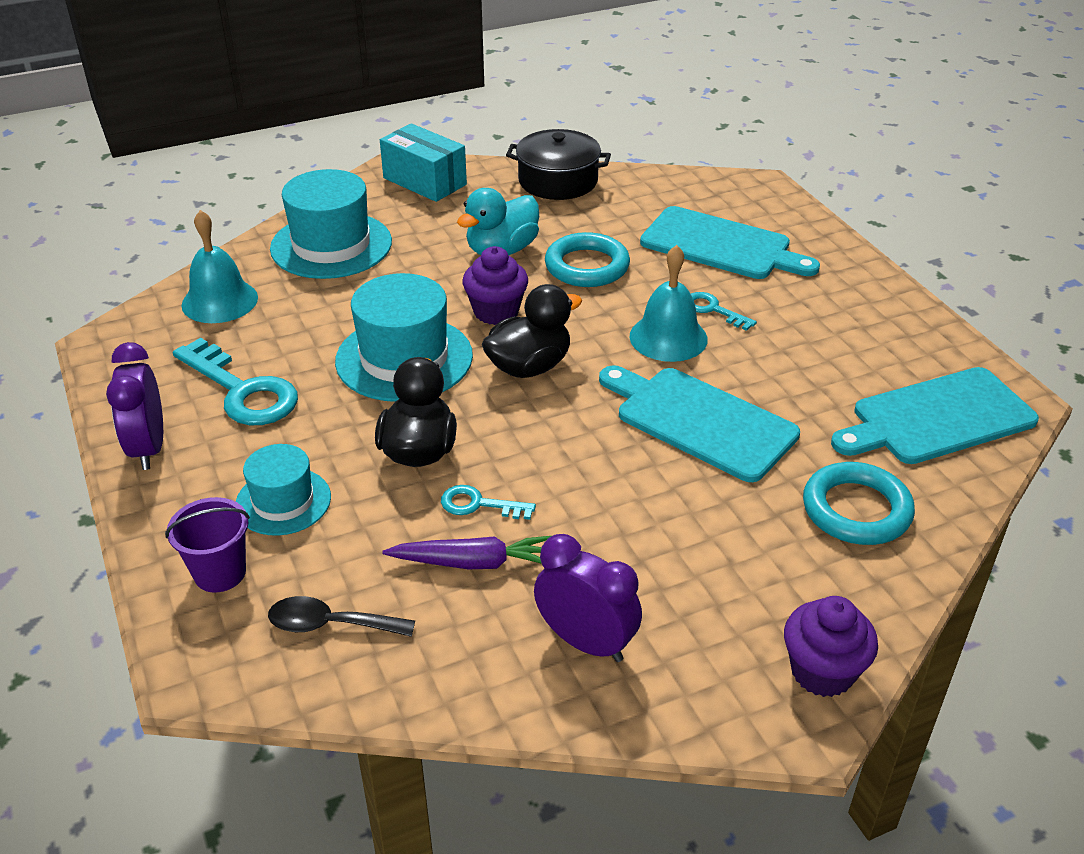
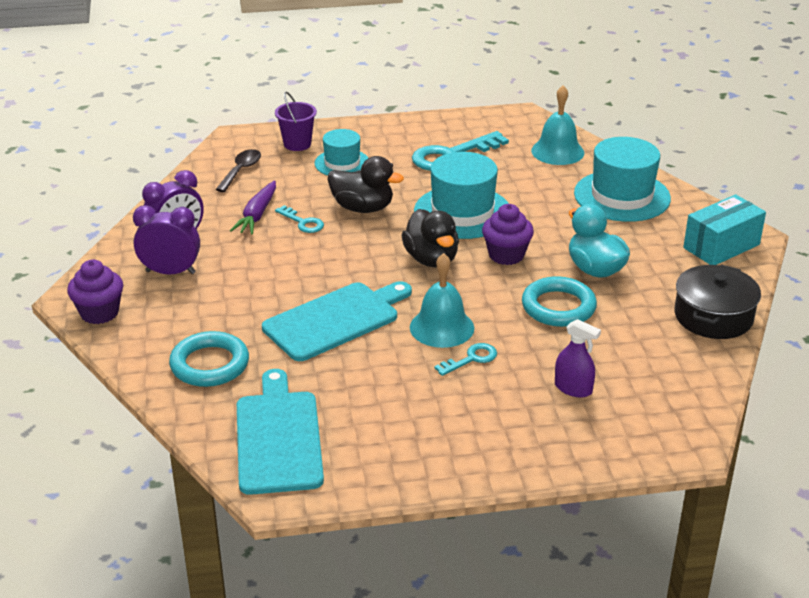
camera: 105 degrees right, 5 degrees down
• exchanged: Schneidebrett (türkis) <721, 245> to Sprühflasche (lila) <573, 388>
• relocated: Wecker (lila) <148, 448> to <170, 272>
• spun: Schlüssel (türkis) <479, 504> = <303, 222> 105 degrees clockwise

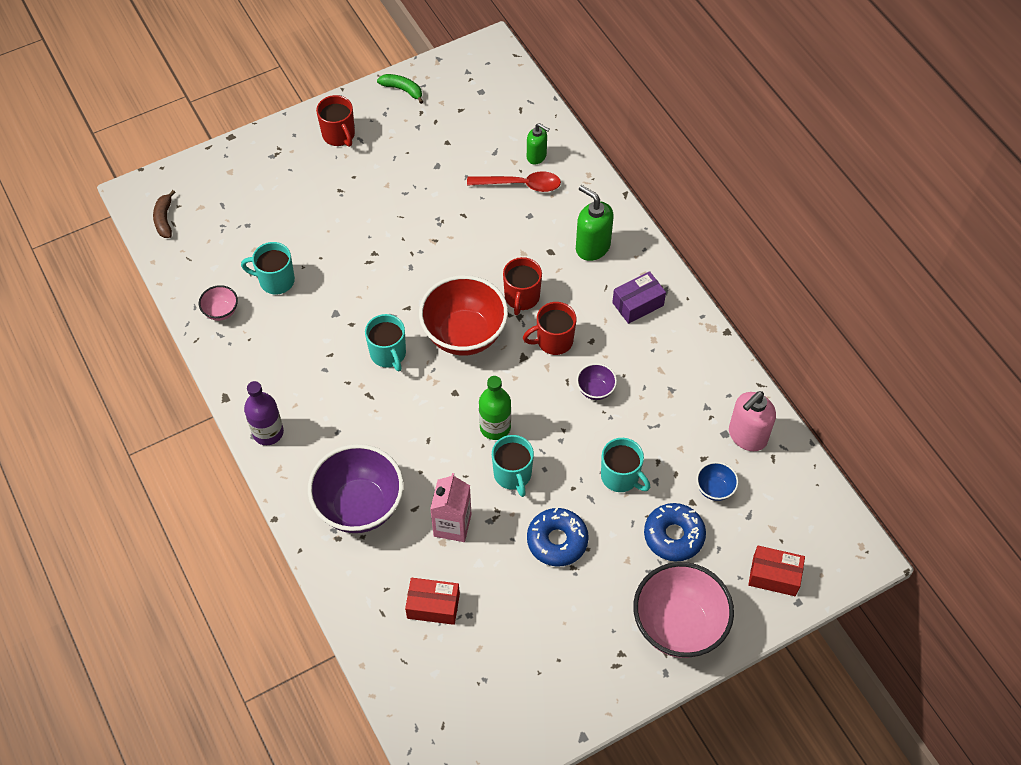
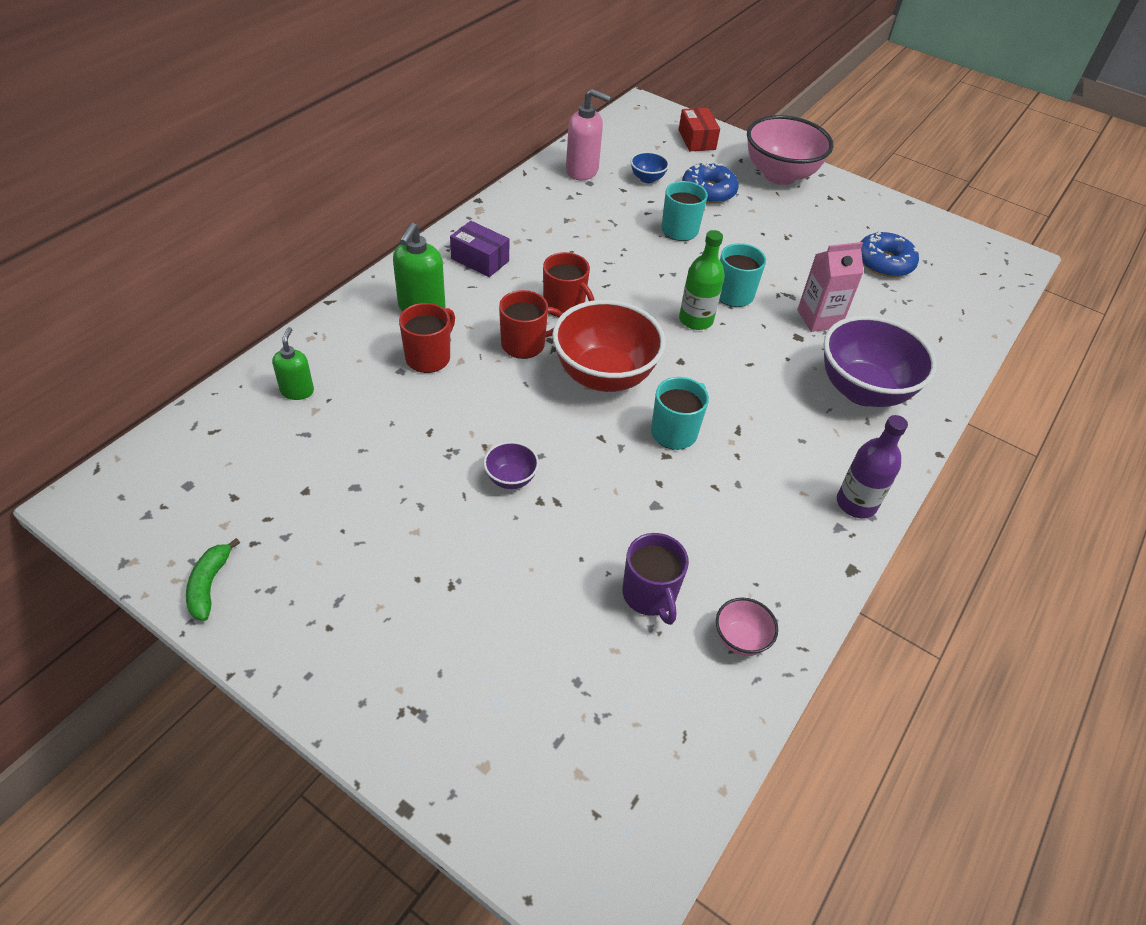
camera: 120 degrees left, 10 degrees down
• relocated: Tasse (rot) <339, 135> to <429, 357>
• missing: Löffel (rot) <520, 185>
• missing: Banane (braun) <164, 219>
• colour: Tasse (türkis) <275, 280> to Tasse (lila) <650, 595>
• relocated: Schüssel (lila) <595, 390> to <511, 479>
• relocated: Donut (blau) <557, 541> to <884, 262>
• missing: Schachtel (rot) <433, 606>

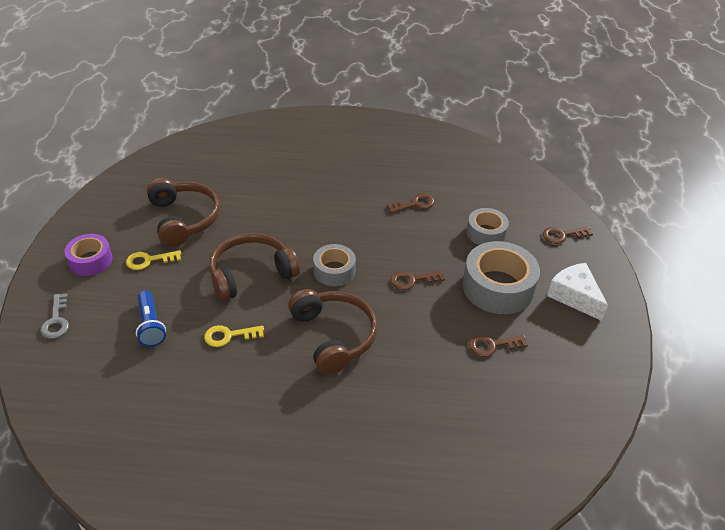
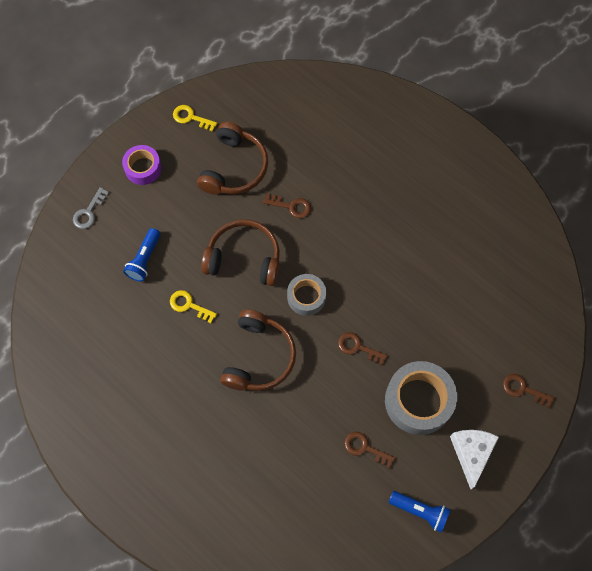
camera: 40 degrees right, 25 degrees up
• relocated: Schlüssel (braun) <414, 204> to <291, 206>
• missing: Klebeband (grau) <486, 233>
• relocated: Schlüssel (gelb) <149, 260> to <191, 118>
• appeared: Taschenlampe (blau) <420, 511>

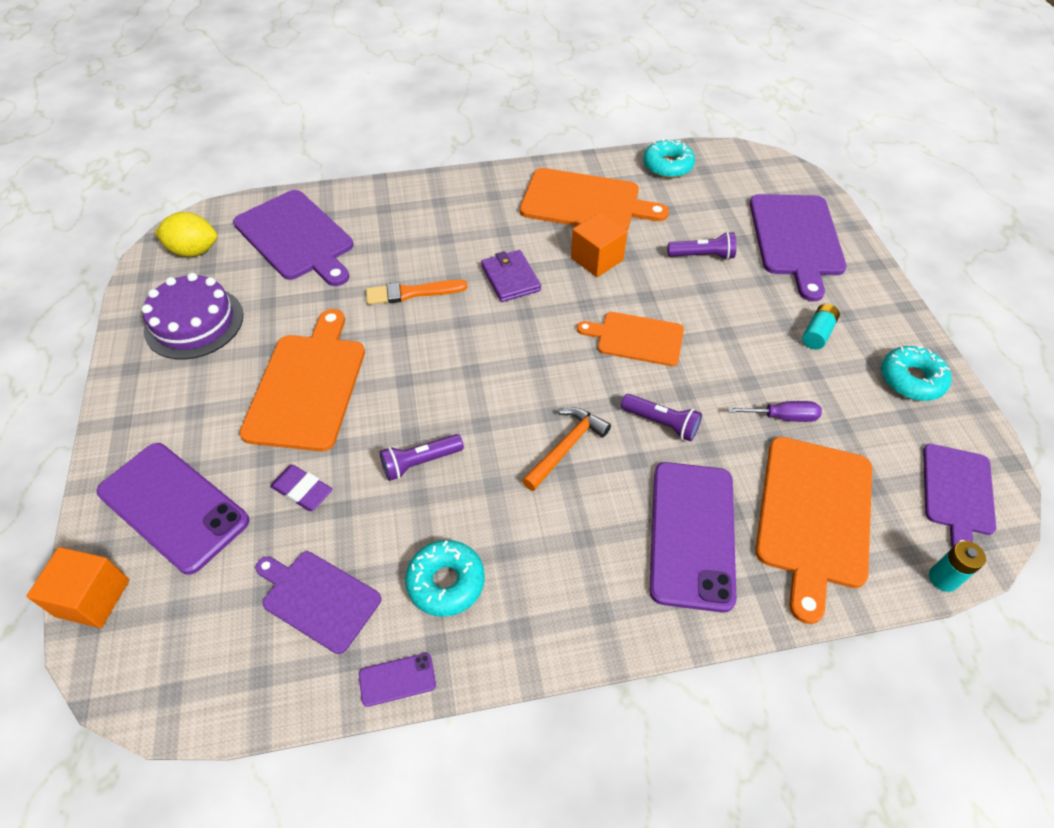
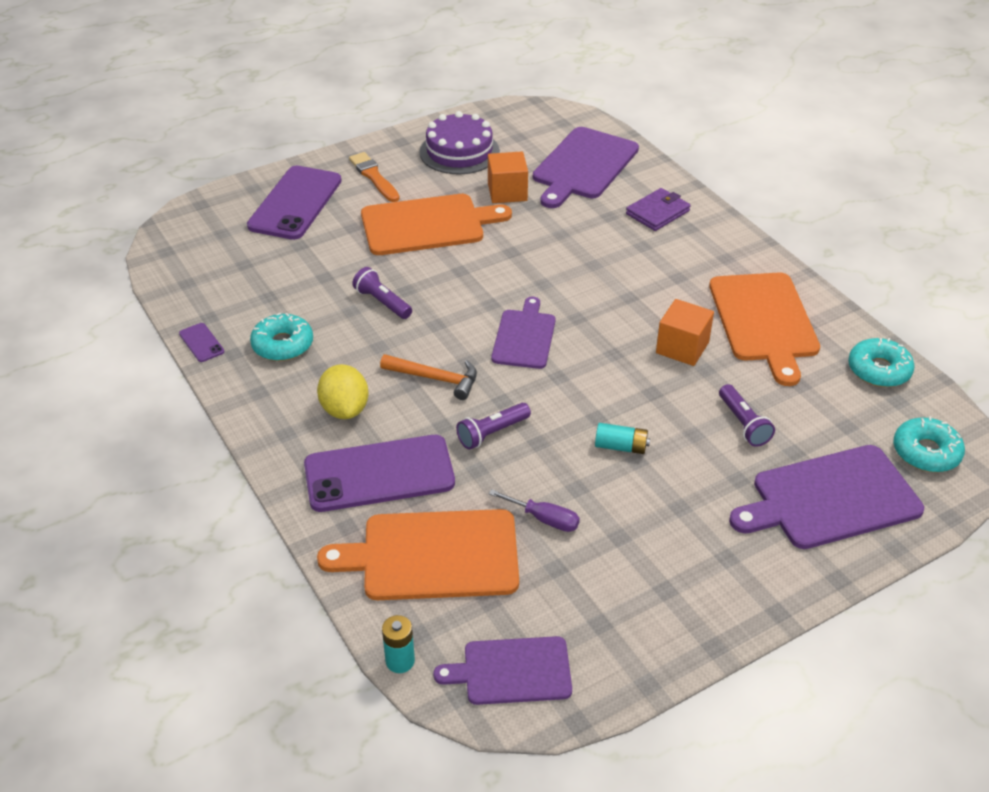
camera: 70 degrees right, 10 degrees down
• relocated: Zitrone (gelb) <194, 251> to <345, 409>
• relocated: Geldbörse (lila) <510, 278> to <657, 212>
• relocated: Pinsel (orange) <412, 293> to <374, 177>
• relocated: Batterie (türkis) <817, 333> to <621, 447>
• missing: Schneidebrett (orange) <636, 338>
• relocated: Donut (türkis) <911, 379> to <926, 452>
• spun: Taschenlampe (lila) <661, 423> = <492, 433> 45 degrees clockwise
• spun: Schraubenzieher (lila) <783, 417> = <544, 519> 45 degrees counterclockwise
• missing: Radiergummi (lila) <302, 490>
• relocated: Kubus (orange) <93, 598> to <507, 192>
• relocated: Schneidebrett (lila) <318, 598> to <524, 337>

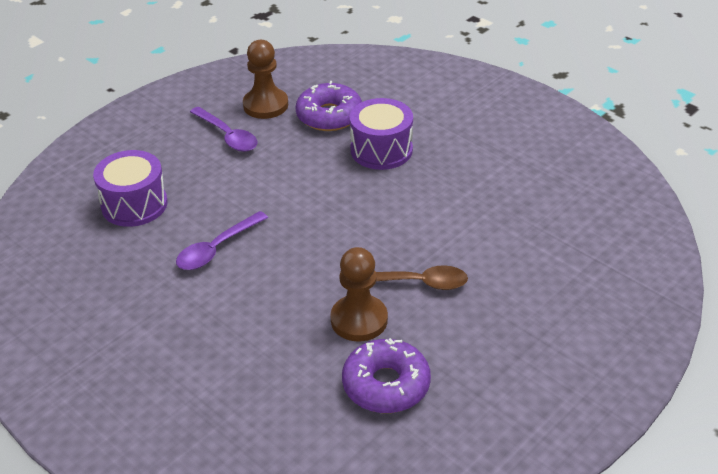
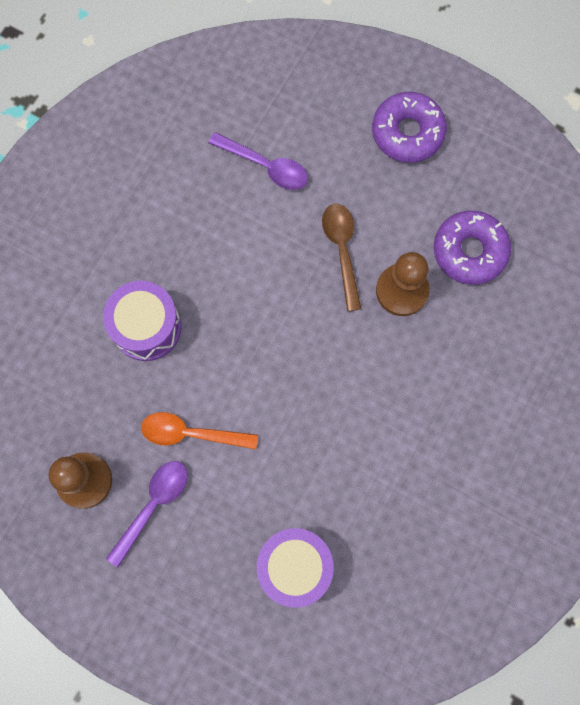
camera: 105 degrees left, 35 degrees up
• relocated: Donut (lila) <329, 116> to <407, 132>
• relocated: Löffel (lila) <217, 248> to <265, 166>
• appeared: Löffel (orange) <191, 433>

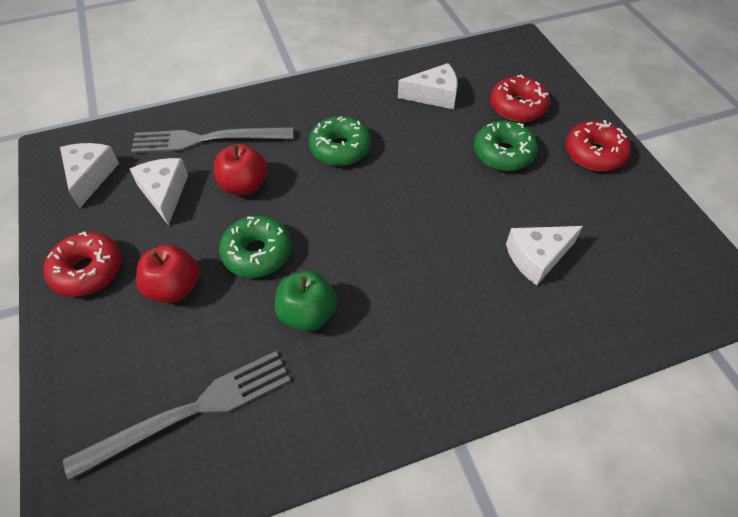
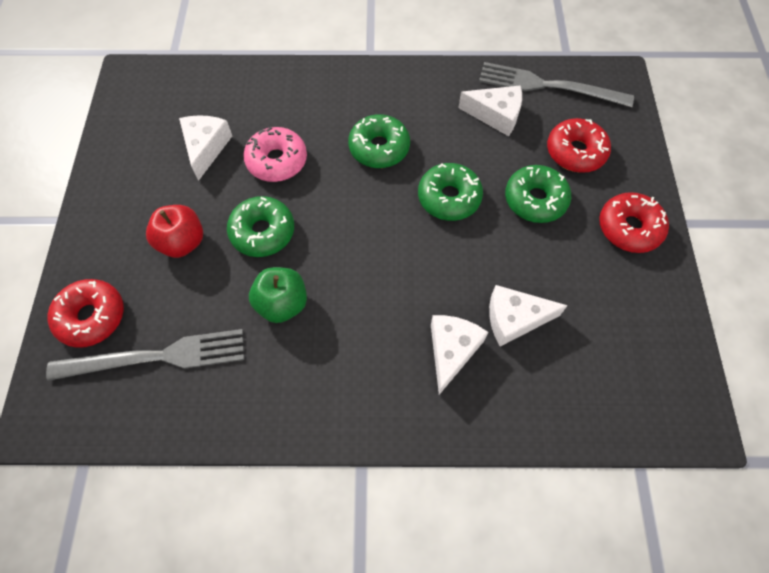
camera: 20 degrees right, 10 degrees up
• relocated: Gabel (grau) <207, 139> to <548, 86>
• relocated: Käse (weiß) <90, 176> to <451, 351>
• exchanged: Apfel (rot) <244, 185> to Donut (rosa) <277, 161>
• relocated: Donut (rot) <88, 270> to <91, 317>
• appeared: Donut (grün) <449, 198>

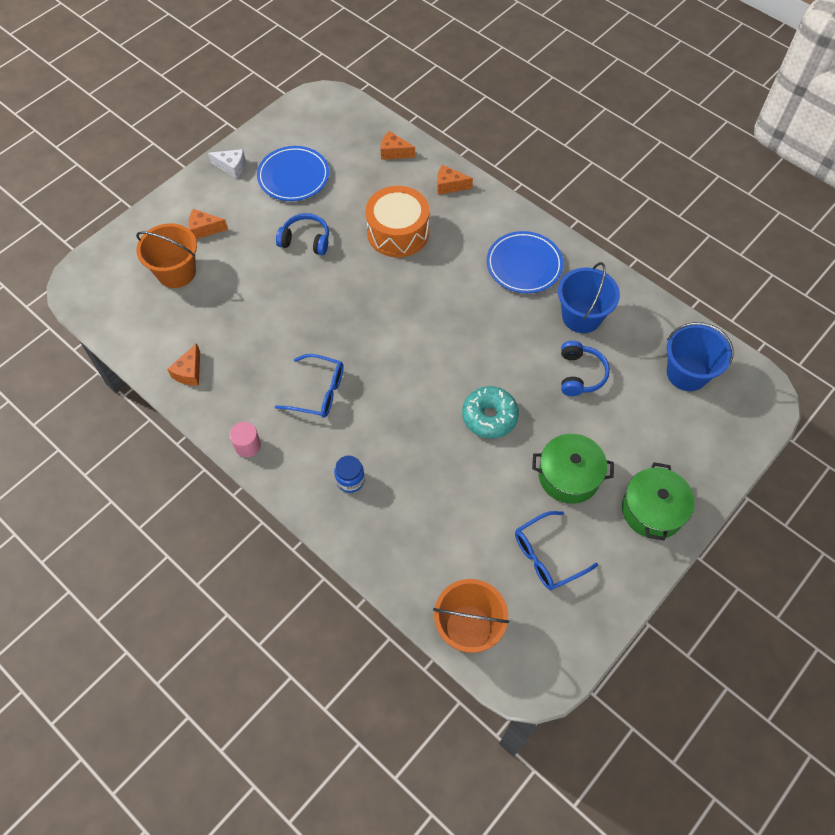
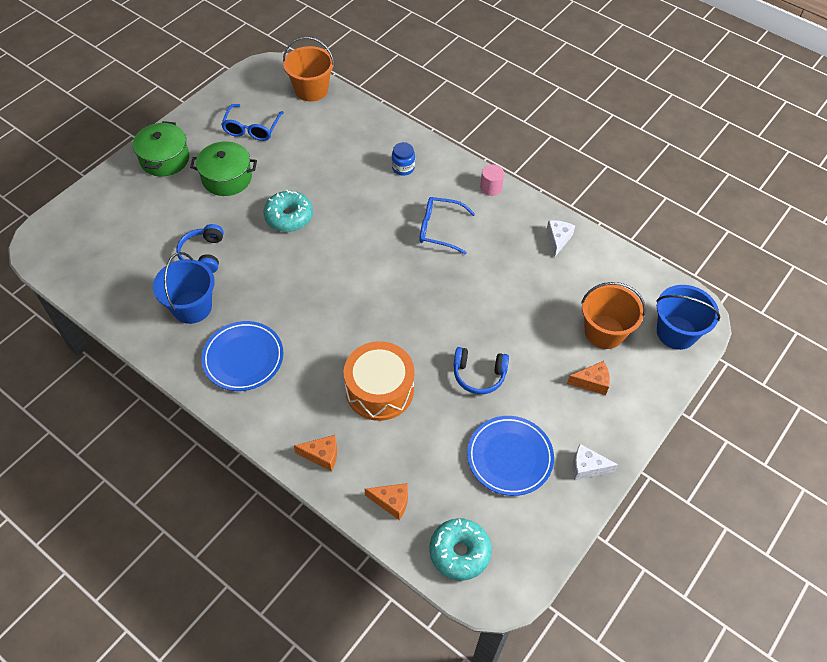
camera: 175 degrees right, 5 degrees down
• relocated: Eimer (blau) <687, 373> to <676, 332>
• colour: Käse (orange) <189, 372> to Käse (weiß) <558, 240>
• spun: Brille (blau) <547, 556> = <252, 129> 135 degrees clockwise
• appeared: Donut (türkis) <459, 552>

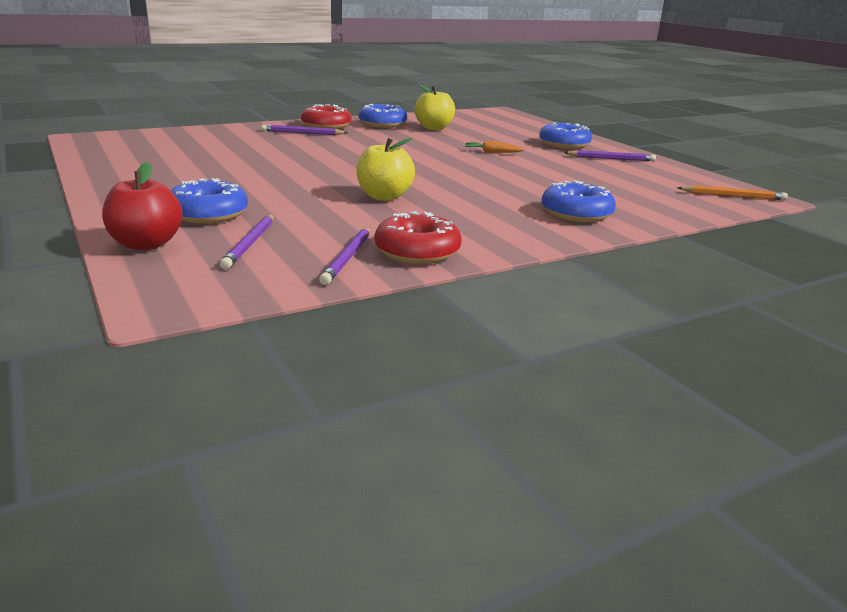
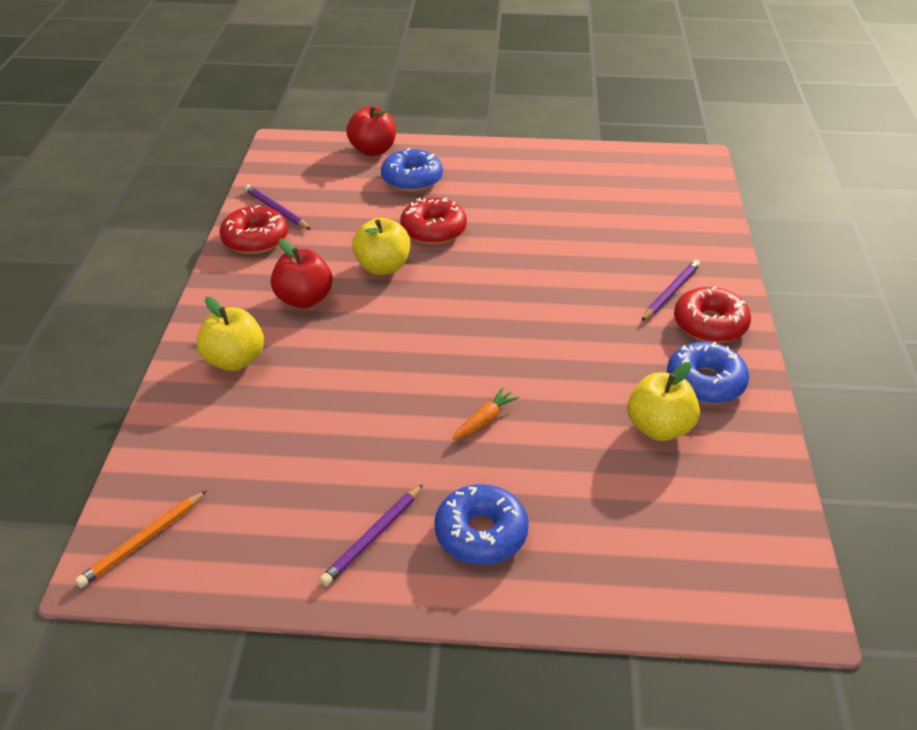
camera: 125 degrees right, 15 degrees up
• exchanged: Donut (blau) <576, 214> to Apfel (gelb) <234, 360>
• missing: Bleistift (lila) <250, 243>
• appeared: Donut (rot) <433, 230>
• appeared: Apfel (rot) <304, 299>

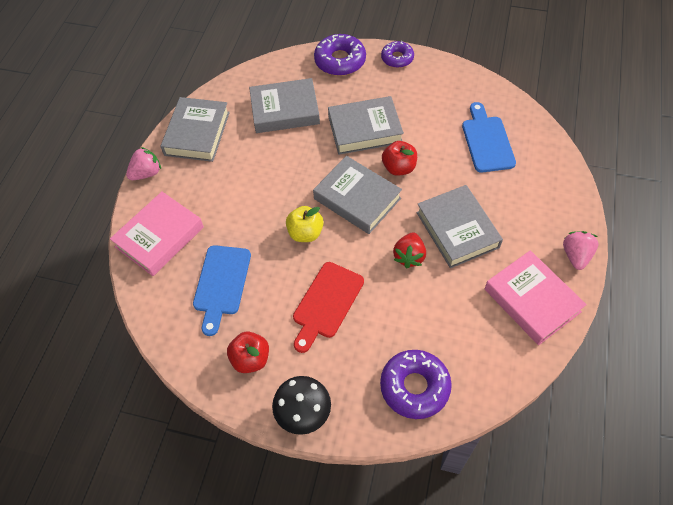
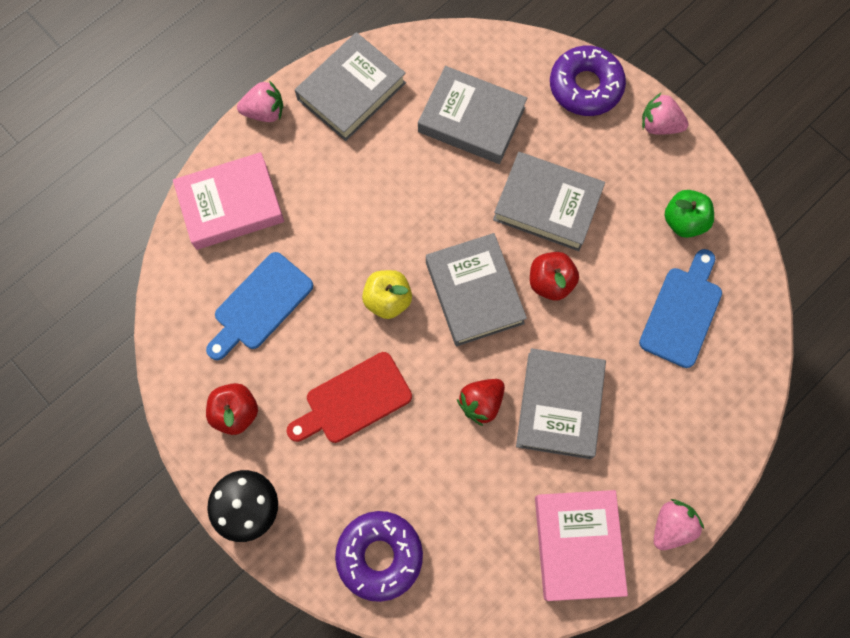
camera: 30 degrees right, 15 degrees up
• exchanged: Donut (lila) <397, 58> to Erdbeere (rosa) <659, 125>
• appeared: Apfel (grün) <683, 221>

